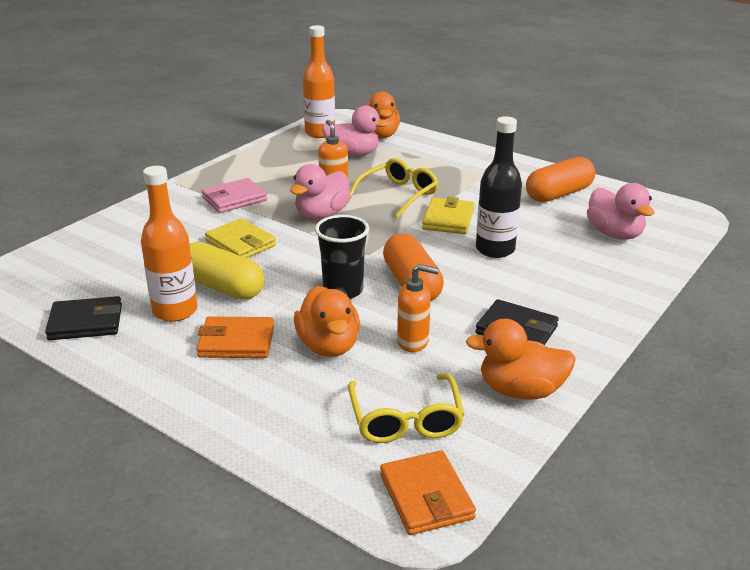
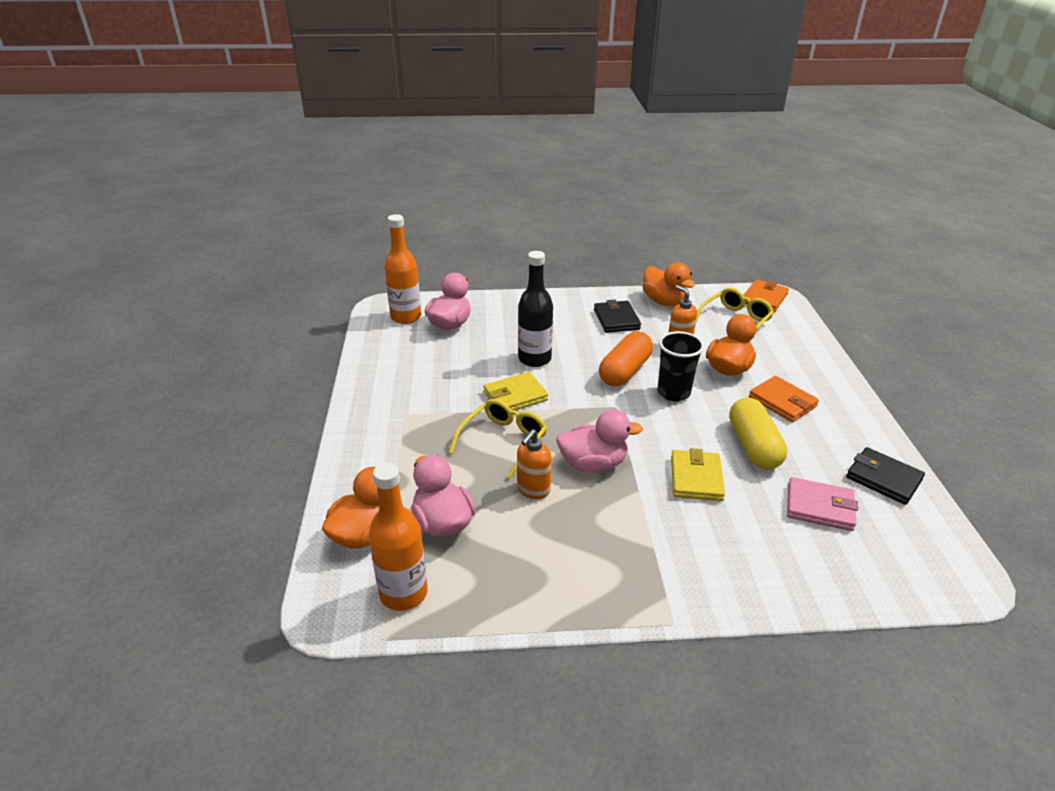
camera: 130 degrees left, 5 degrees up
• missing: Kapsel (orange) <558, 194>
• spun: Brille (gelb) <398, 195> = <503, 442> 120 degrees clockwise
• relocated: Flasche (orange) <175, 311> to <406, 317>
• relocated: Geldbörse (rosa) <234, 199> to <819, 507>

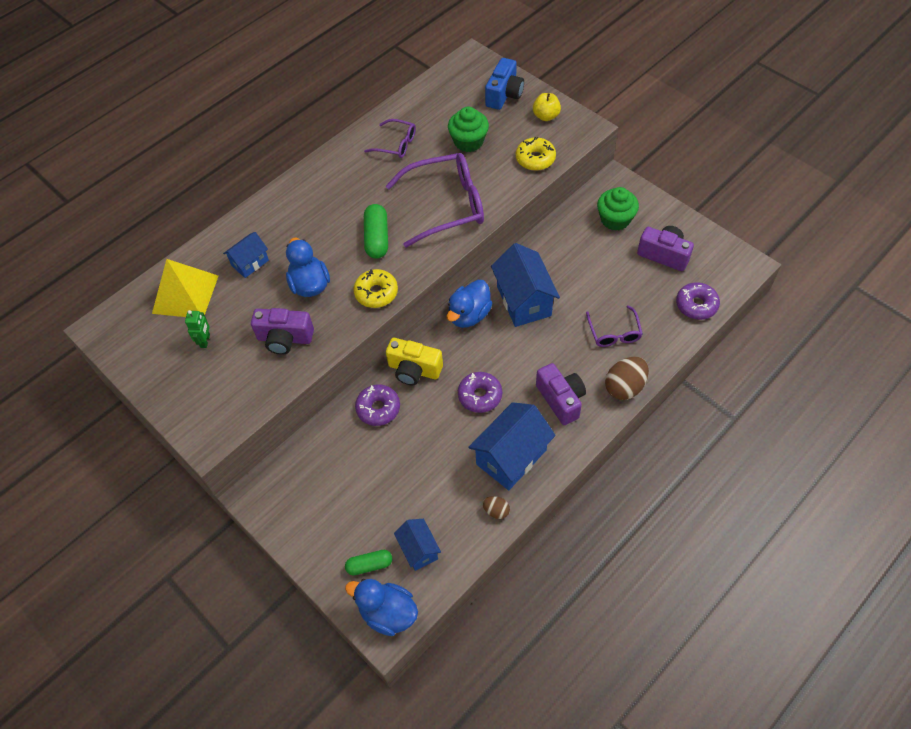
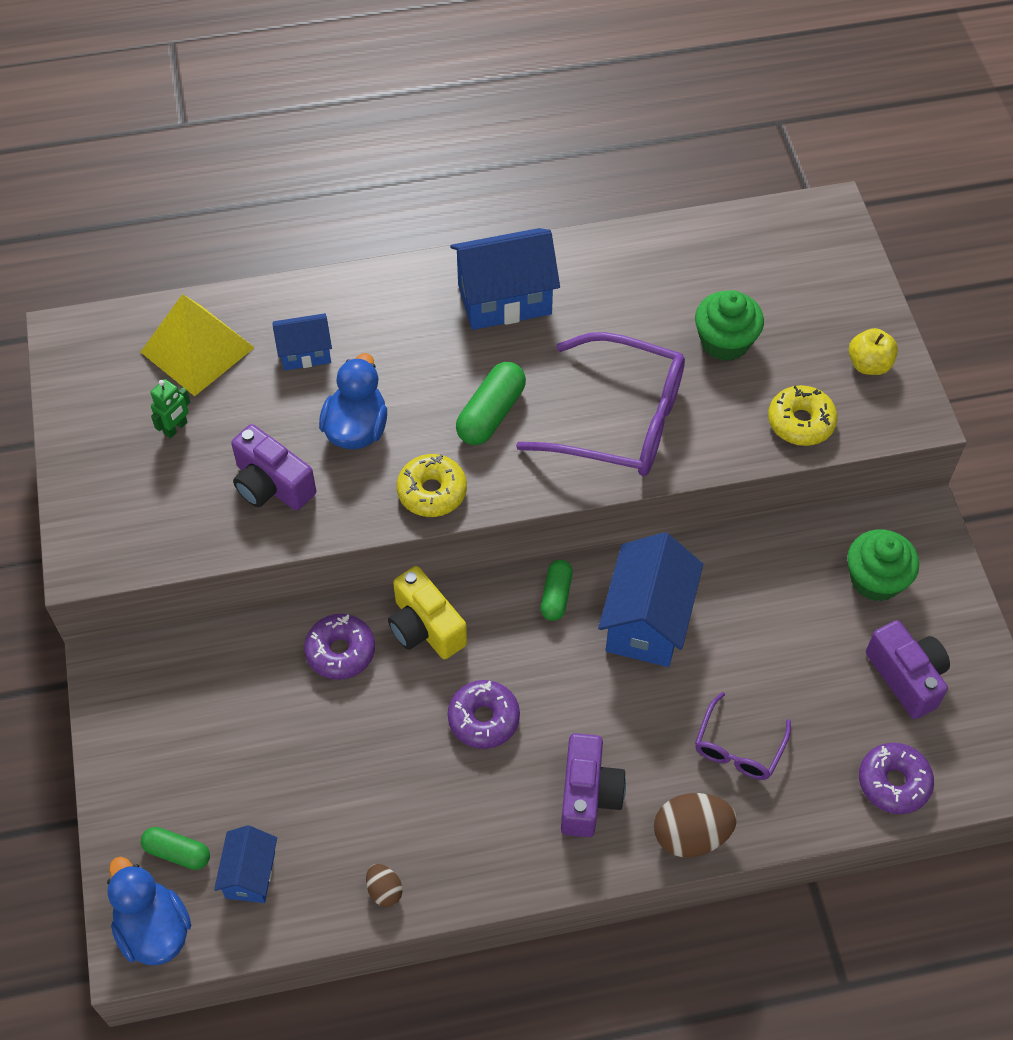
camera: 30 degrees right, 0 degrees up
• missing: Kamera (blau) <504, 95>
• missing: Brille (lila) <396, 144>
• exchanged: Ente (blau) <469, 315> to Kapsel (grün) <556, 595>
• relocated: Haus (blau) <511, 457> to <504, 299>

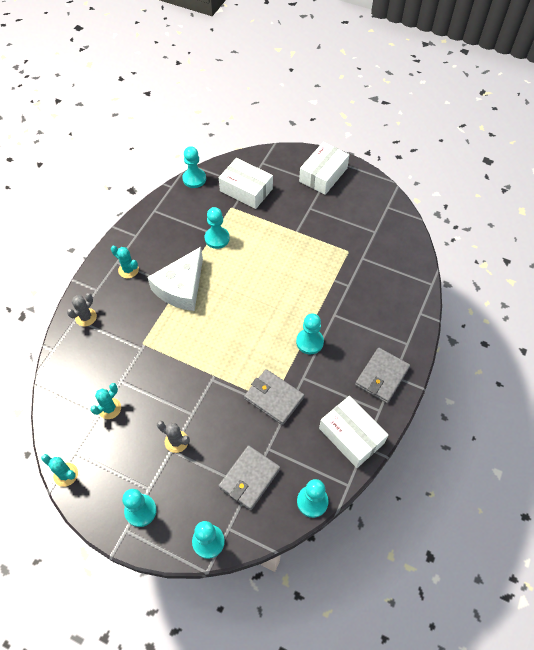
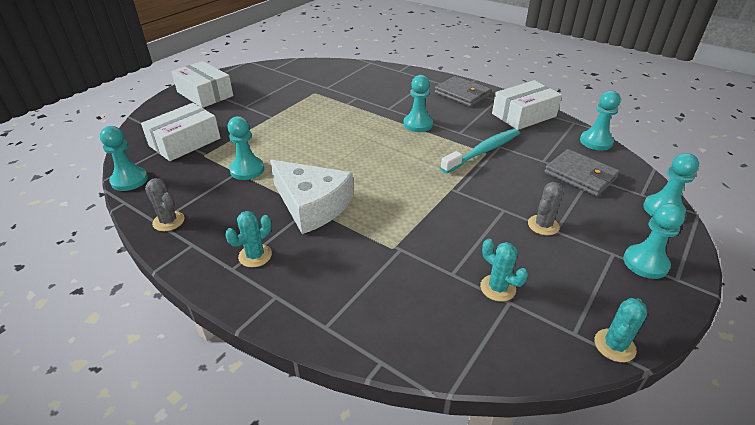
camera: 80 degrees left, 20 degrees down
• relocated: Kaktus (grau) <86, 317> to <168, 221>
• exchanged: Geldbörse (grau) <274, 398> to Zahnbürste (türkis) <483, 151>

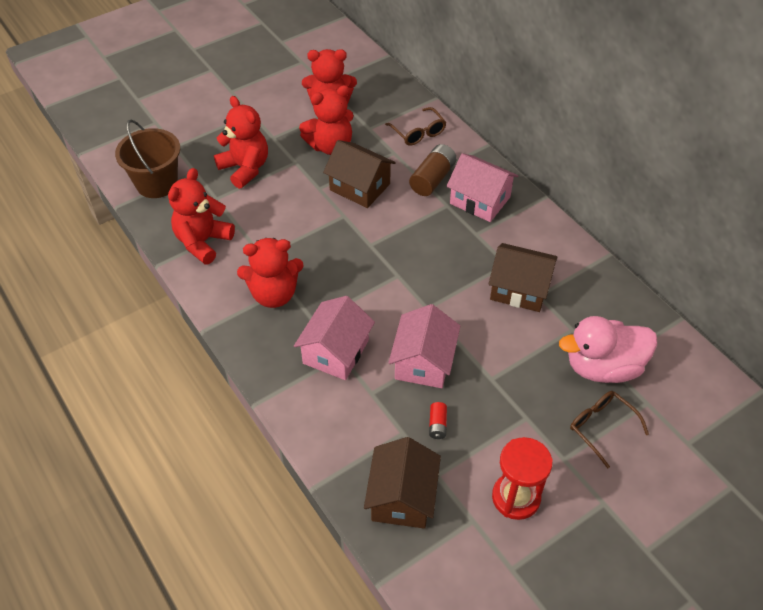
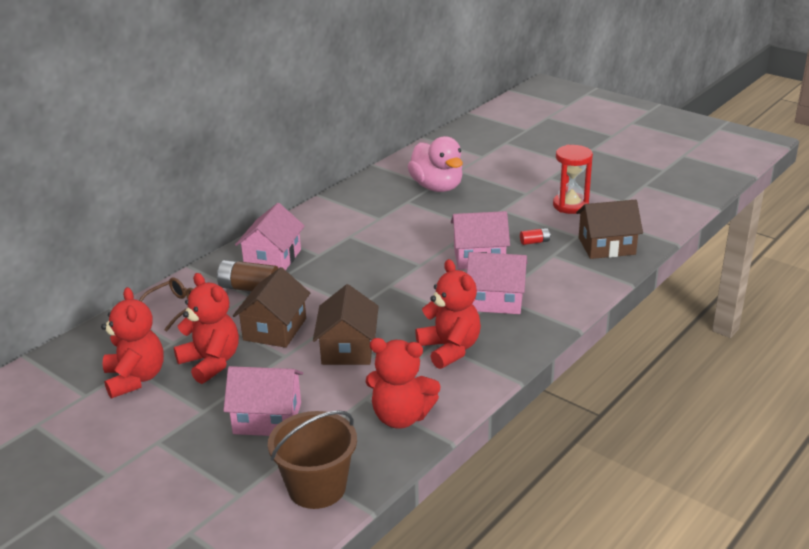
camera: 105 degrees left, 20 degrees down
• exchanged: Teddybär (rot) <245, 168> to Haus (rosa) <267, 418>
• relocated: Haus (braun) <519, 289> to <348, 348>
• missing: Brille (braun) <602, 428>

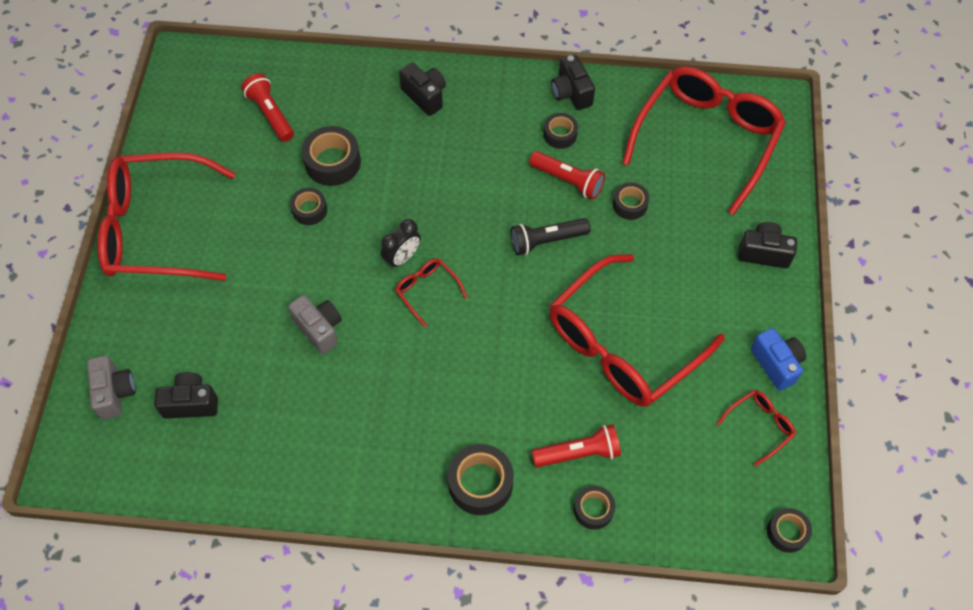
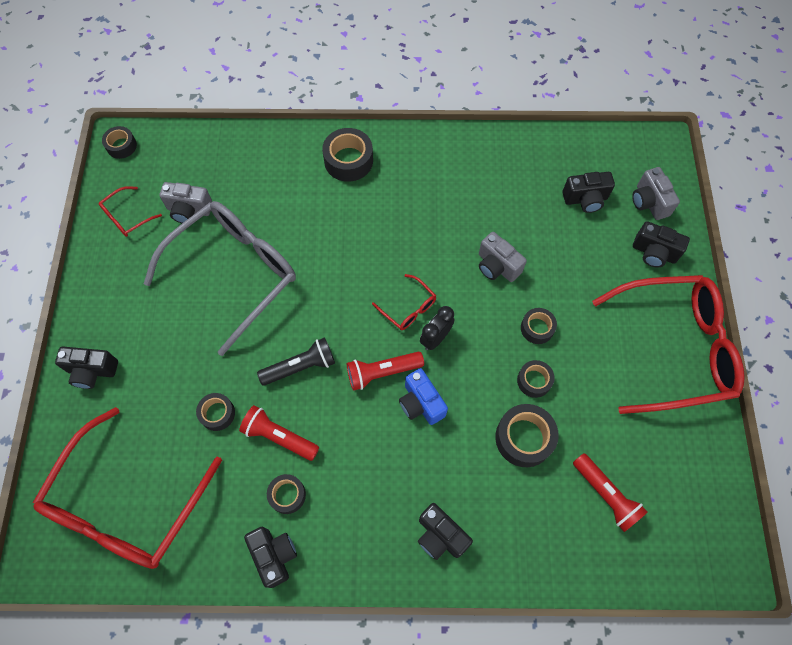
camera: 175 degrees right, 5 degrees up
• colour: Brille (rot) <622, 345> to Brille (grau) <234, 273>
• relocated: Kamera (blau) <776, 364> to <421, 403>
• relocated: Taschenlampe (rot) <578, 453> to <382, 372>
• relocated: Klebeband (schwarz) <593, 509> to <537, 328>
• appeared: Kamera (grau) <189, 210>
• appeared: Kamera (schwarz) <654, 253>

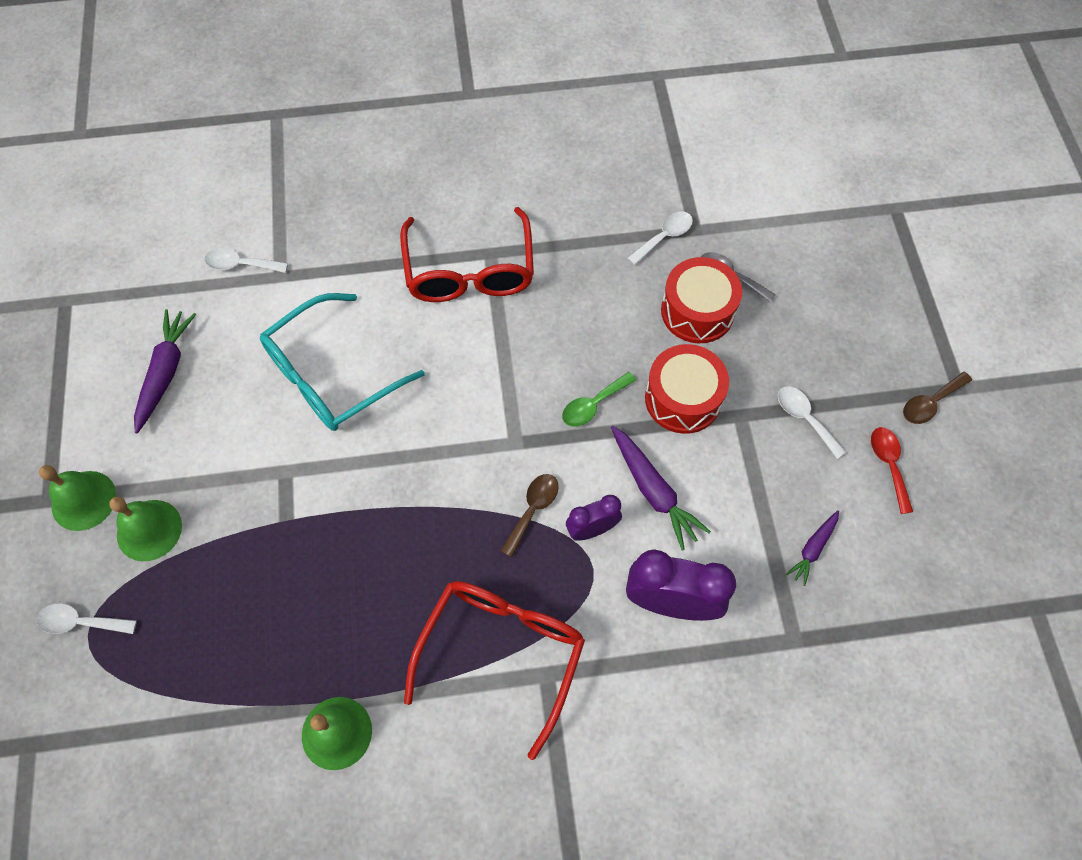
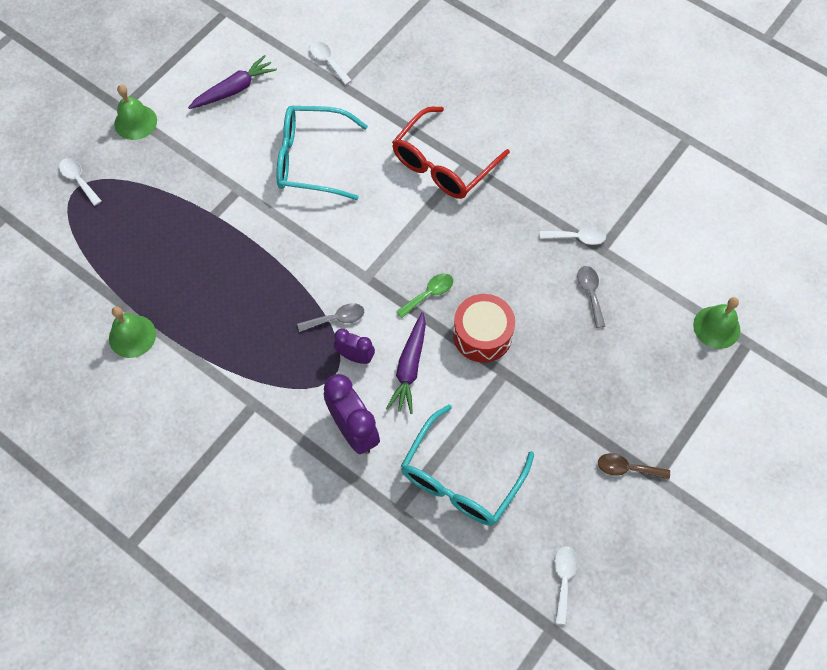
camera: 45 degrees right, 0 degrees up
• missing: Trommel (rot) <697, 311>
• spun: Löffel (grün) <593, 405> = <429, 294> 135 degrees clockwise
• relocated: Löffel (weiß) <804, 418> to <563, 579>
• missing: Löffel (rot) <888, 465>
• colour: Löffel (braun) <533, 510> to Löffel (grau) <336, 319>
• relocated: Glocke (grün) <149, 530> to <716, 327>
• exchanged: Karotte (lila) <813, 549> to Brille (türkis) <461, 477>
• missing: Brille (rot) <501, 654>

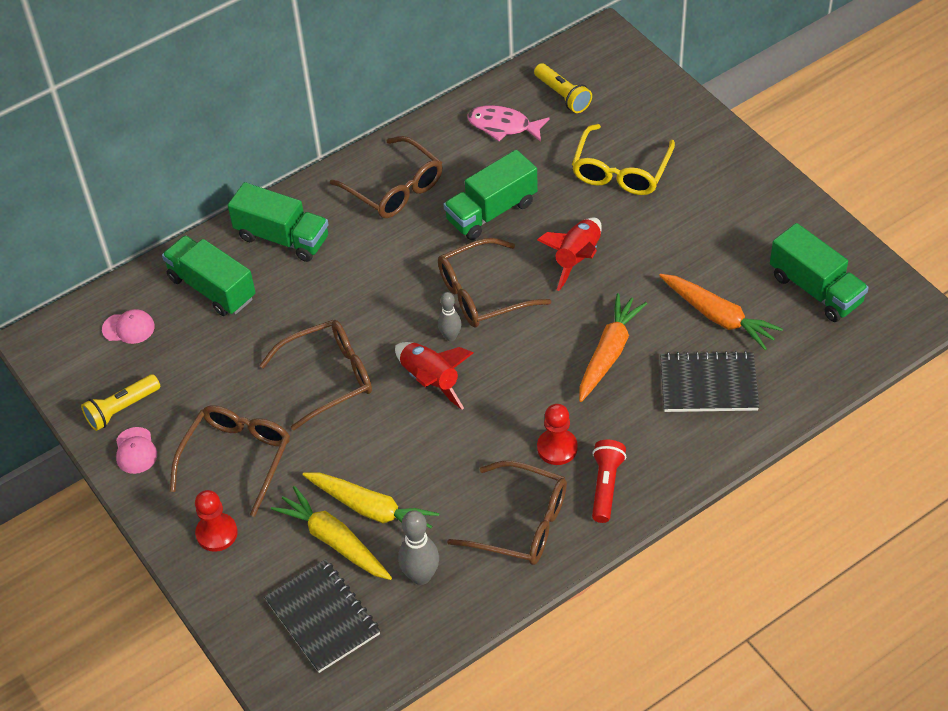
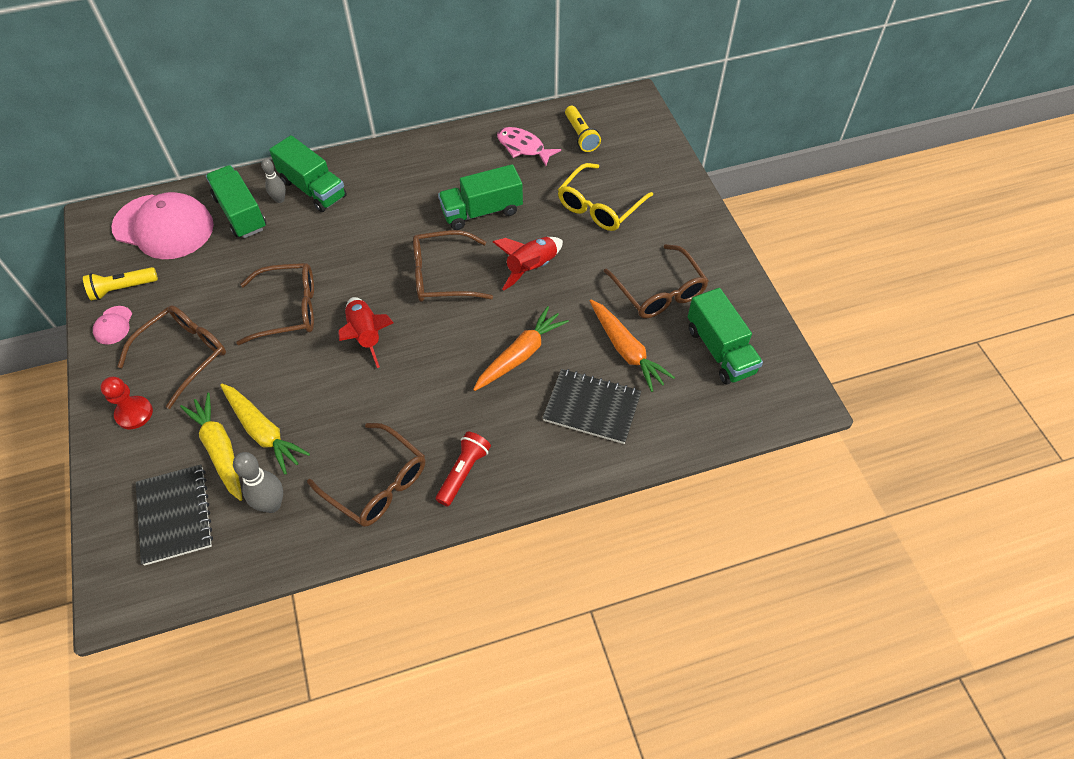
camera: 15 degrees right, 5 degrees up
• relocated: Brille (braun) <395, 188> to <659, 292>
• relocated: Bowlingkegel (grau) <450, 336> to <280, 199>
• size: Kappe (rosa) <128, 328> = <163, 227> x2.39
• missing: Bauer (rot) <557, 448>

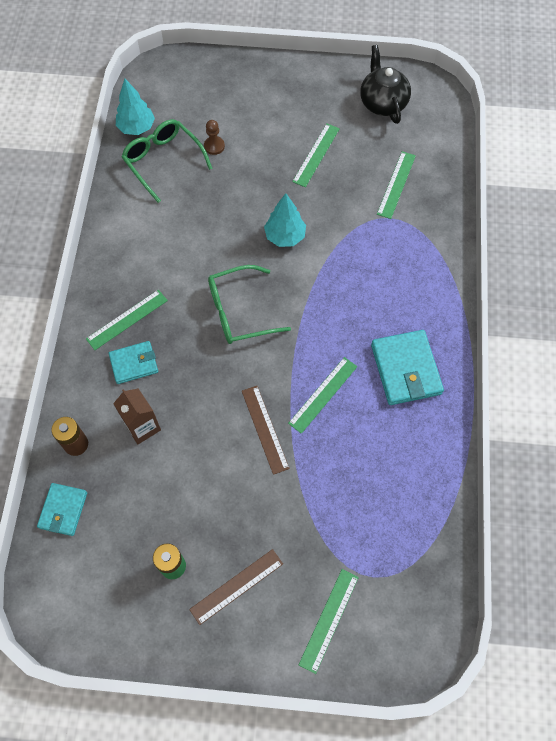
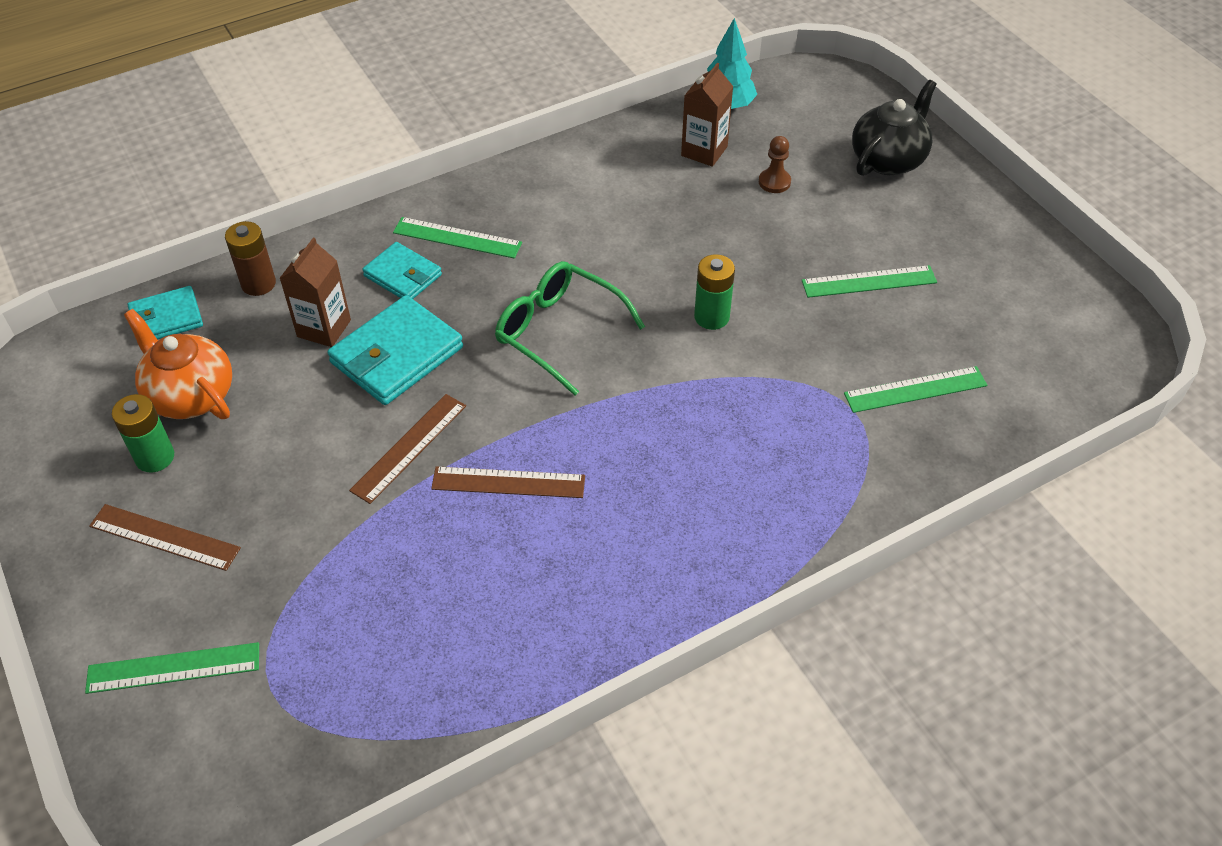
camera: 55 degrees right, 15 degrees down
• relocated: Teekanne (schwarz) <382, 103> to <888, 159>
• exchanged: Brille (grün) <163, 161> to Getränkekarton (braun) <704, 151>
• exchanged: Baum (türkis) <285, 236> to Batterie (grün) <711, 317>
• relocated: Geldbörse (türkis) <405, 369> to <396, 355>
• colour: Lineal (grün) <323, 394> to Lineal (braun) <508, 483>
• appeared: Teekanne (orange) <190, 395>

